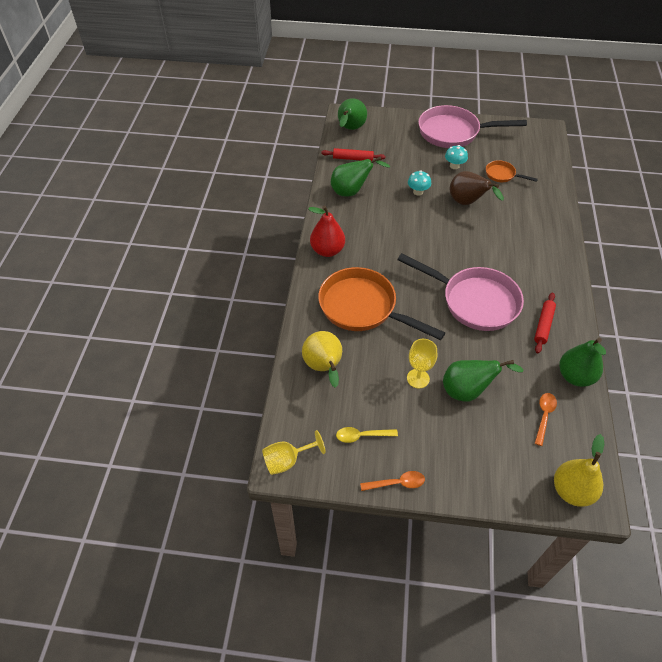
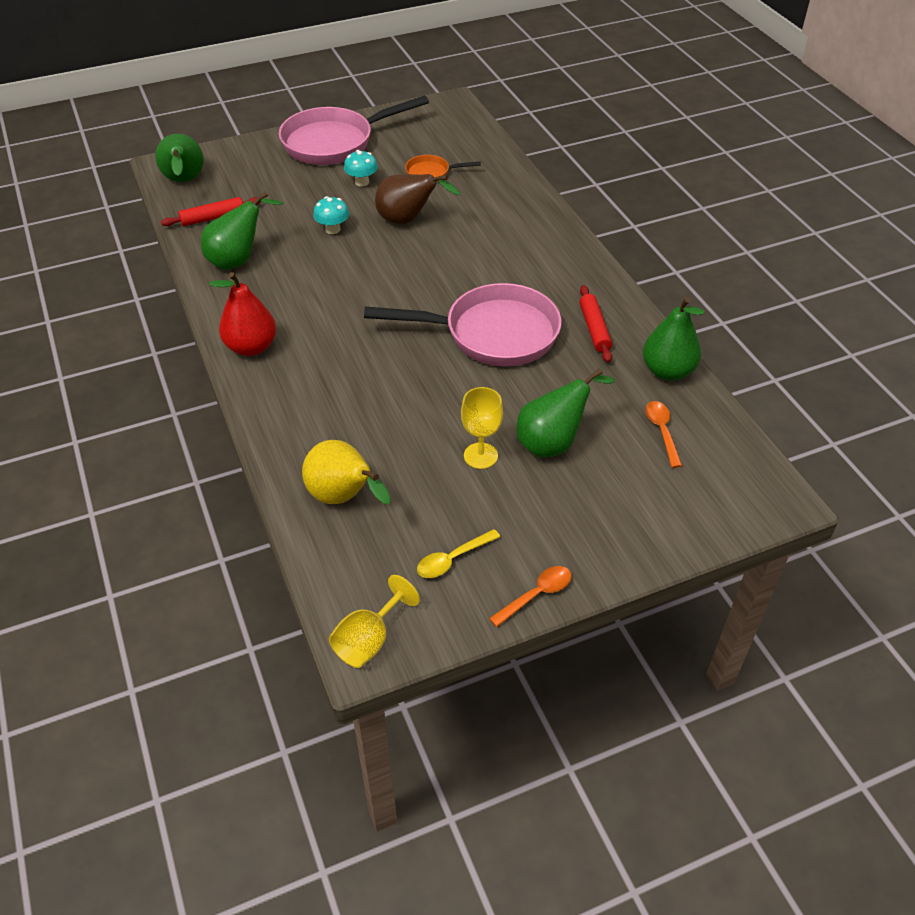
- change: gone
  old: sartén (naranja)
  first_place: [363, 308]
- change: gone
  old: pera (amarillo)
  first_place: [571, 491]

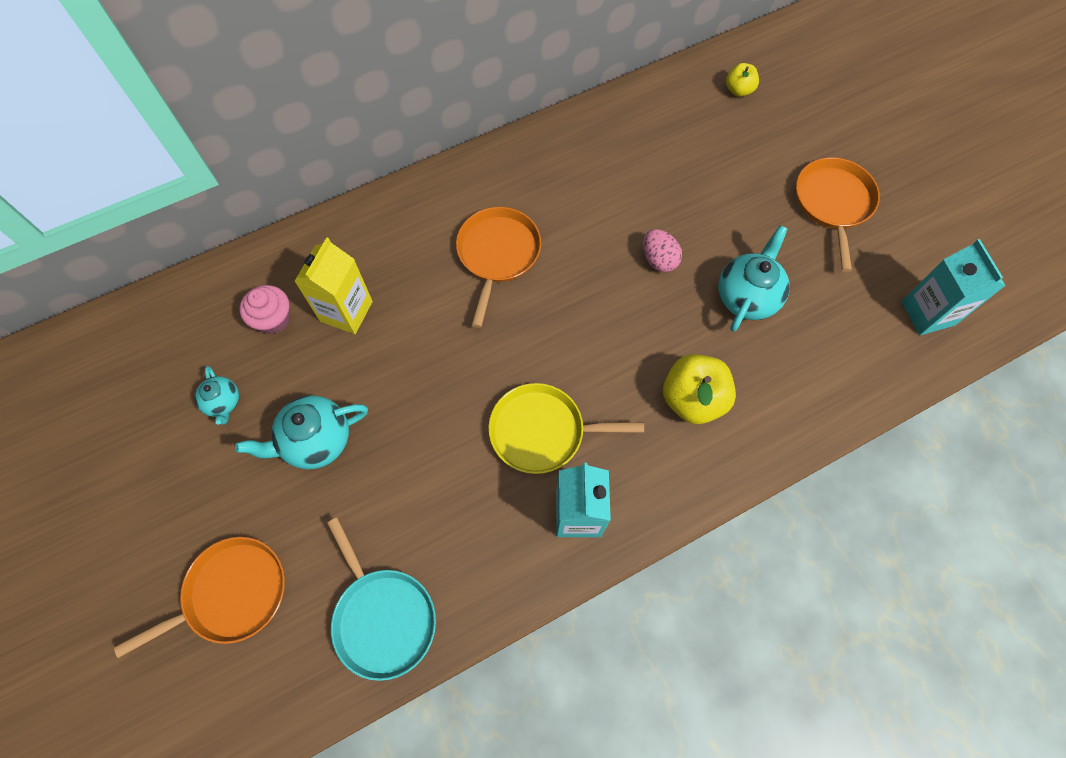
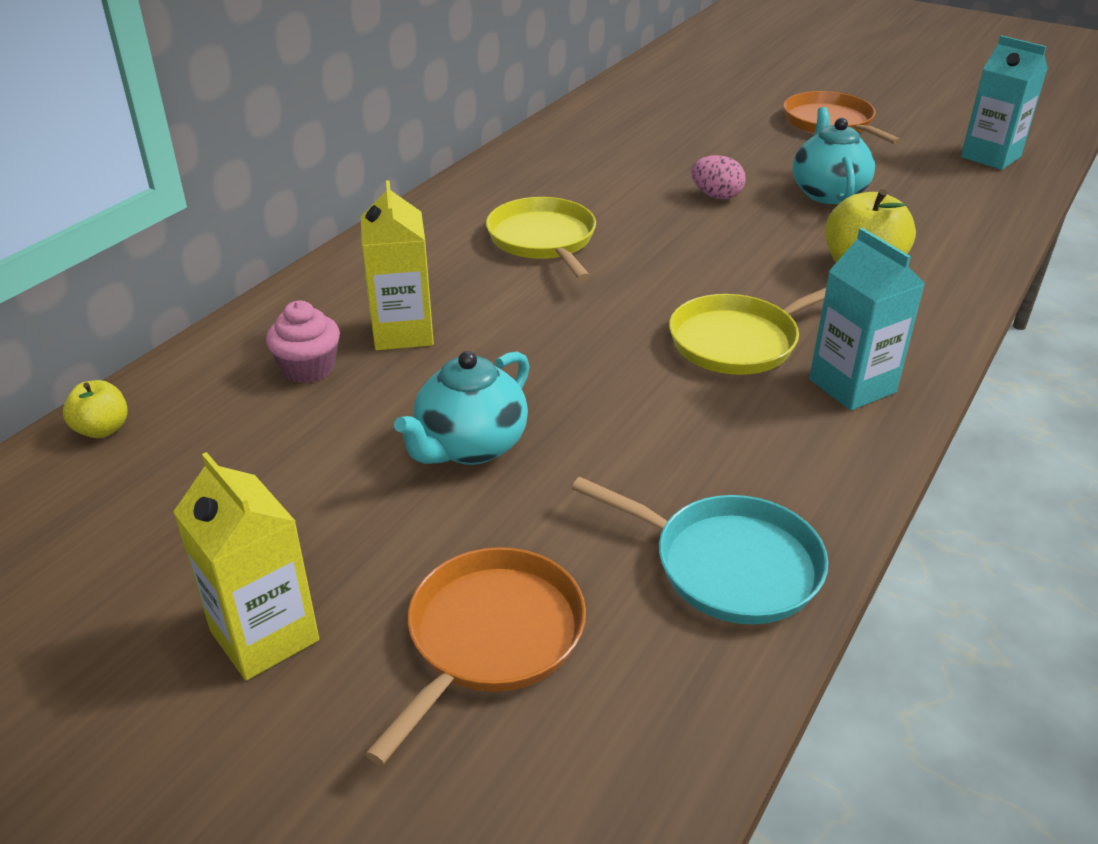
- change: shifted
  old: manzana (amarillo)
  first_place: [738, 90]
  second_place: [102, 429]
- change: new
  new: cartón de leche (amarillo)
  second_place: [264, 635]
- change: repainted
  old: sartén (naranja)
  new: sartén (amarillo)
  first_place: [497, 254]
  second_place: [543, 240]
- change: gone
  old: tetera (turquesa)
  first_place: [223, 402]

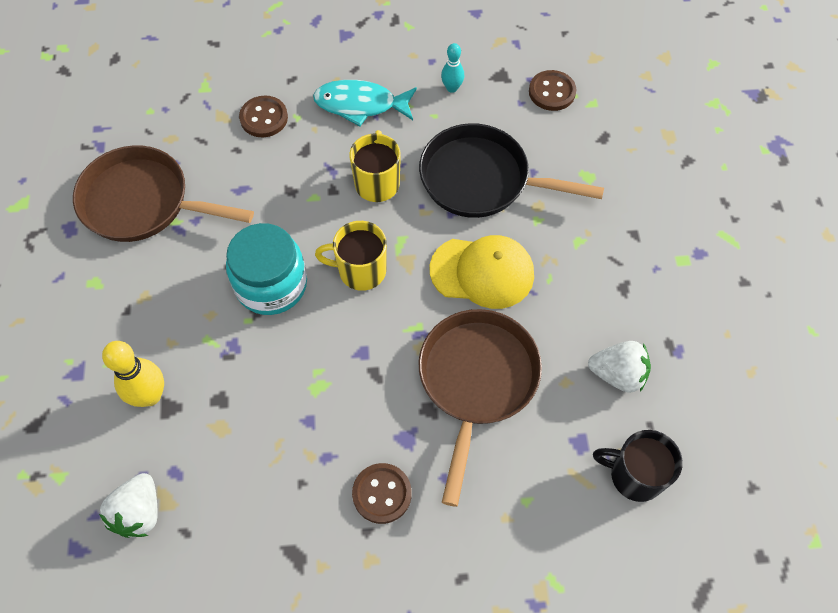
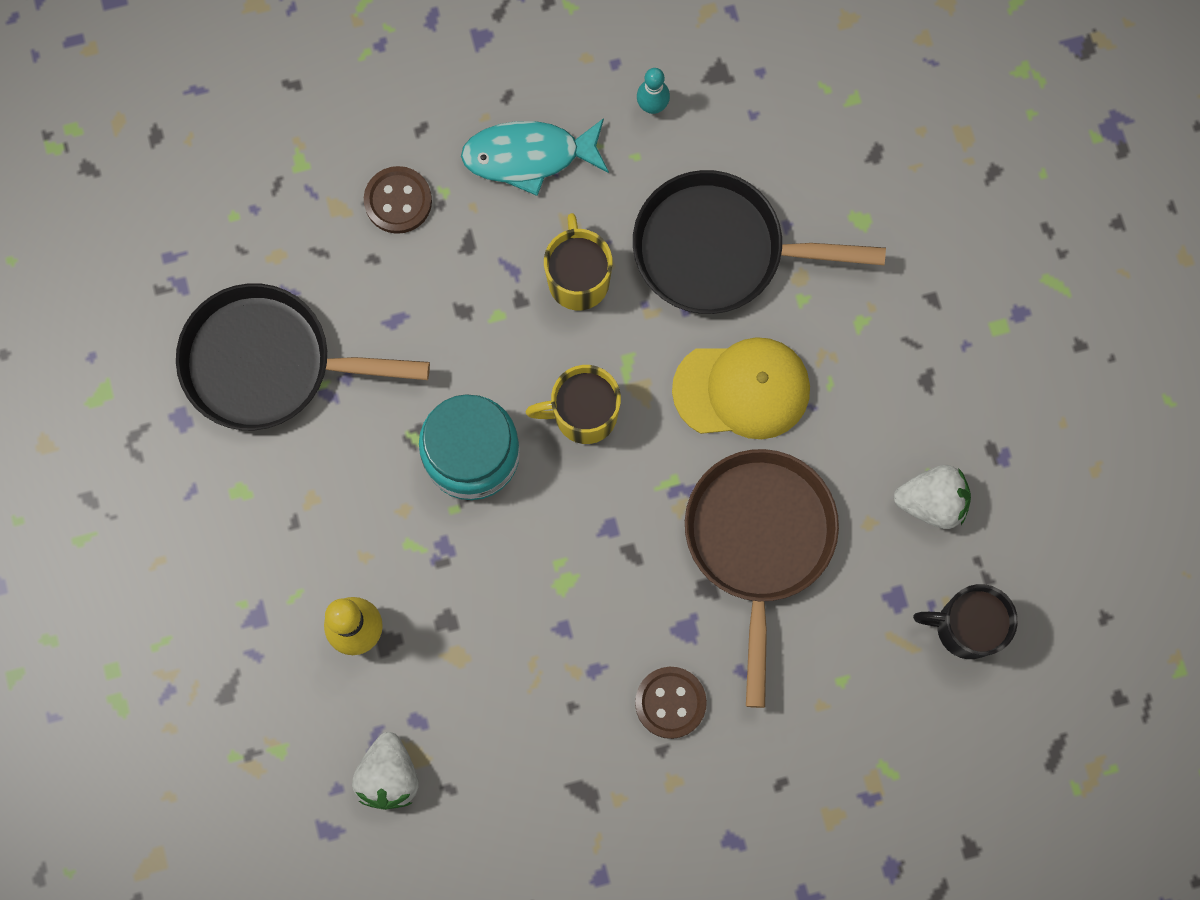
- change: repainted
  old: sartén (marrón)
  new: sartén (negro)
  first_place: [143, 202]
  second_place: [268, 363]
- change: gone
  old: botón (marrón)
  first_place: [552, 92]

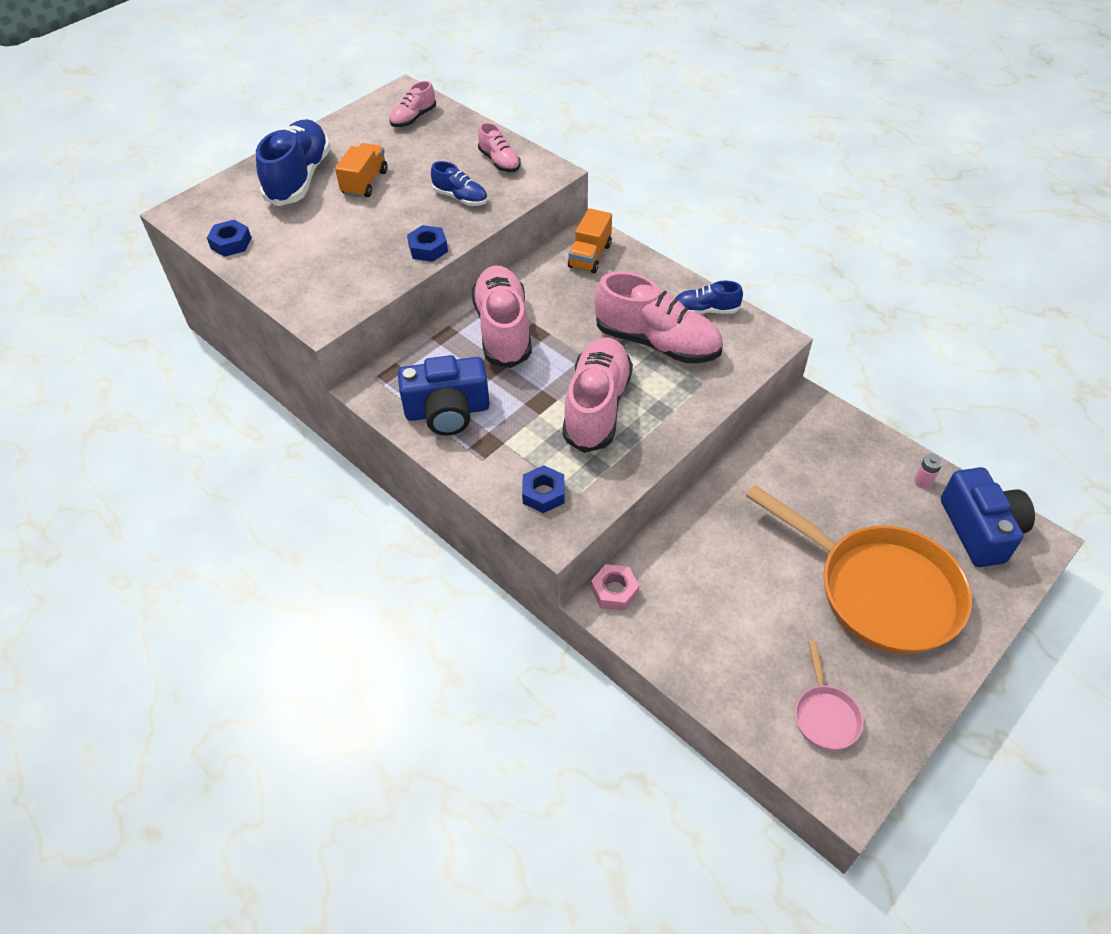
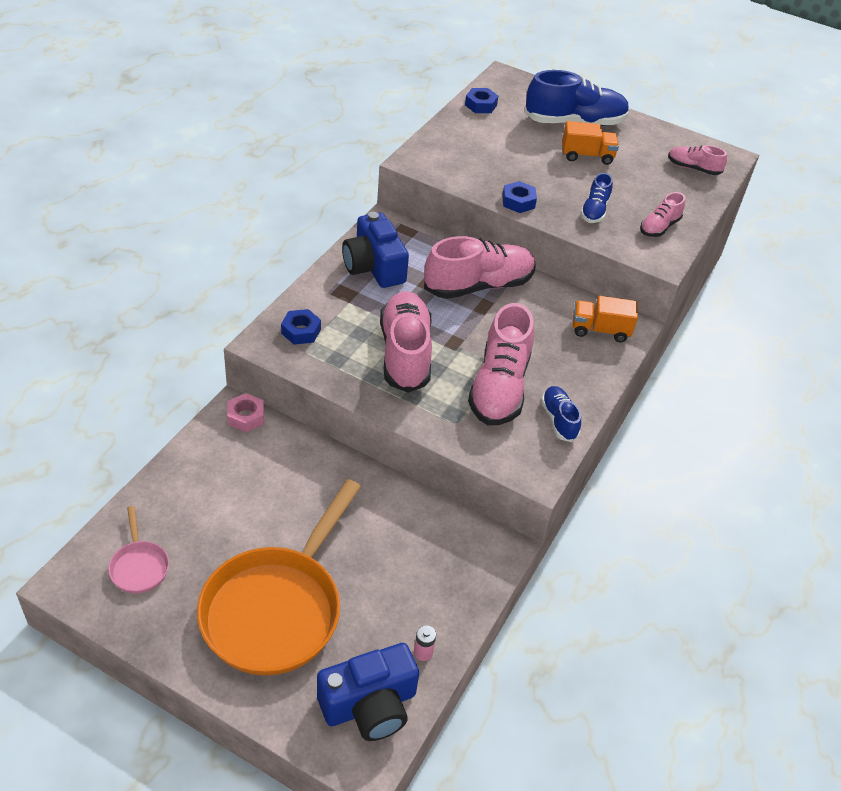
- change: rotated
  old: sartén (rosa)
  first_place: [825, 715]
  second_place: [139, 566]
  degrees: -90
- change: rotated
  old: zapato (rosa)
  first_place: [597, 407]
  second_place: [405, 353]
  degrees: -90

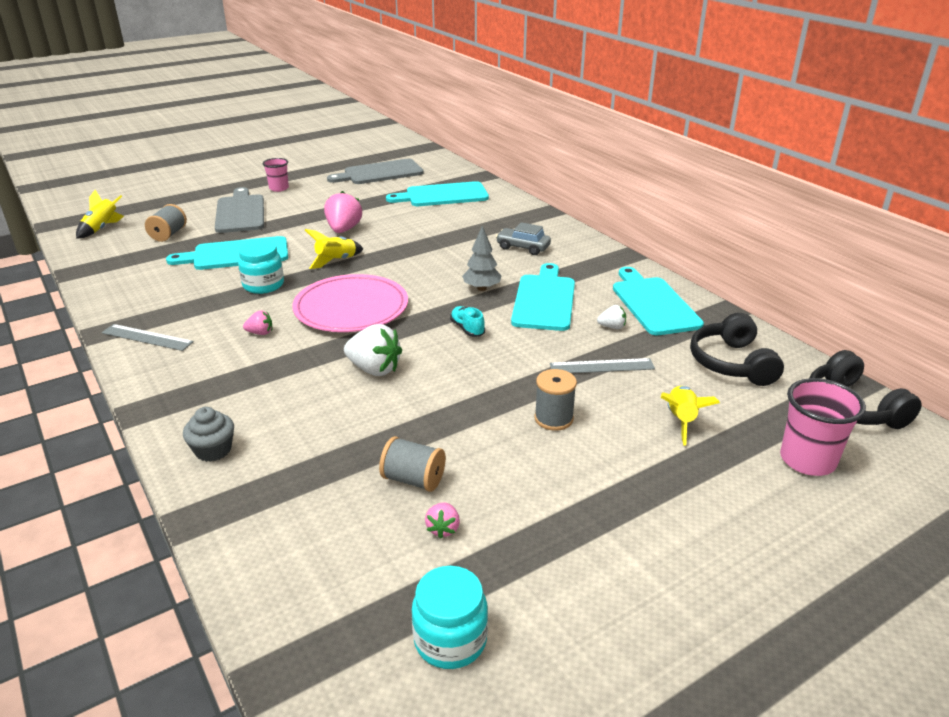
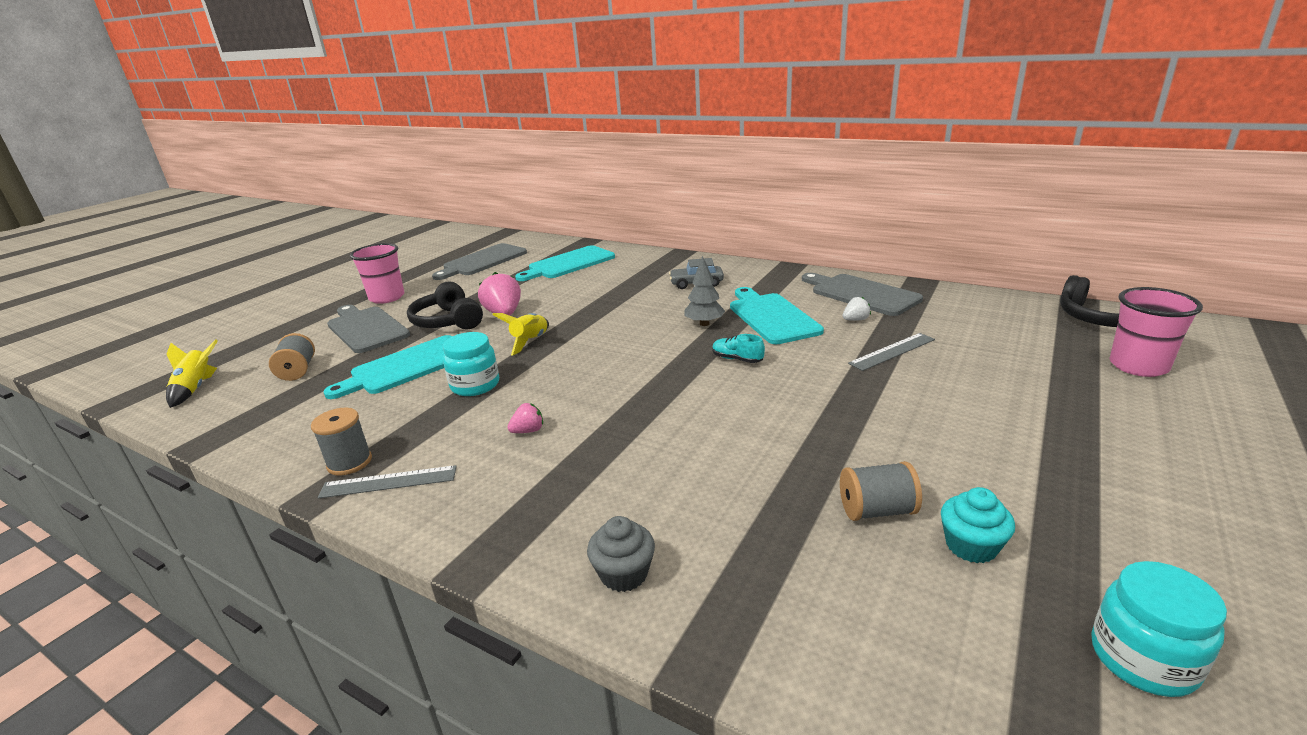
- change: shifted
  old: carrete (gris)
  first_place: [553, 418]
  second_place: [349, 462]
- change: scaled
  old: vaso (rosa)
  first_place: [279, 188]
  second_place: [387, 297]
  factor: 1.59
- change: shifted
  old: auriculares (negro)
  first_place: [731, 363]
  second_place: [448, 321]
- change: repainted
  old: tabla de cortar (turquesa)
  new: tabla de cortar (gris)
  first_place: [653, 304]
  second_place: [861, 294]
- change: swapped
  old: fresa (rosa)
  new: magdalena (turquesa)
  first_place: [443, 529]
  second_place: [971, 546]
- change: gone
  old: plato (rosa)
  first_place: [351, 308]
- change: gone
  old: fresa (blanco)
  first_place: [374, 369]
- change: gone
  old: cohete (amarillo)
  first_place: [681, 420]

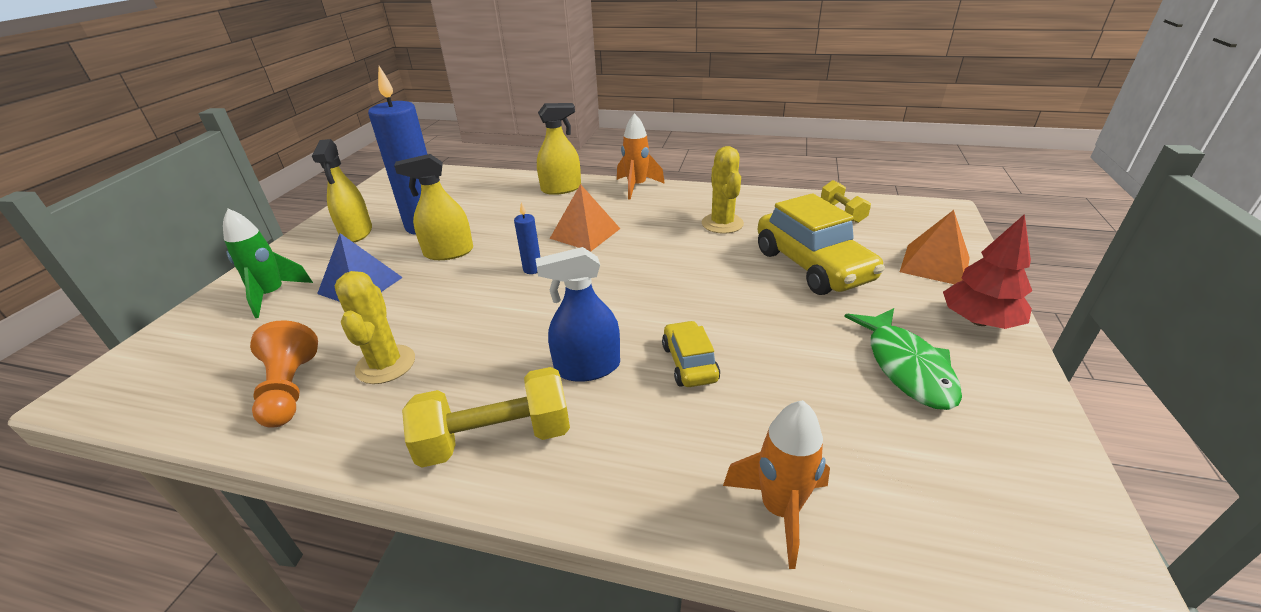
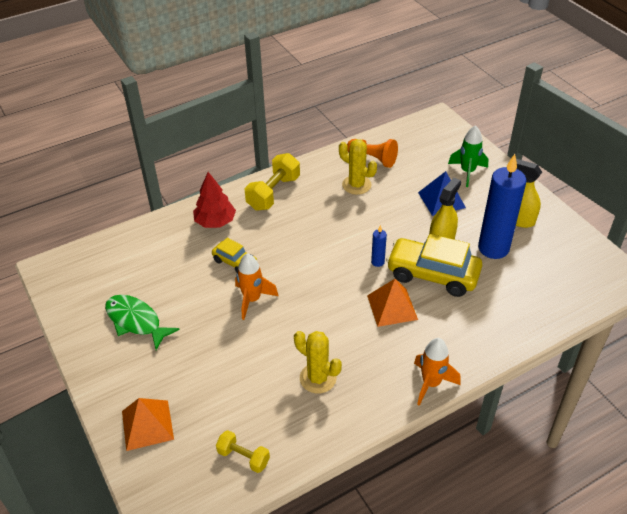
- change: shifted
  old: árbol (rojo)
  first_place: [978, 321]
  second_place: [215, 222]
- change: shifted
  old: cohete (naranja)
  first_place: [780, 509]
  second_place: [252, 300]
- change: shifted
  old: coche (amarillo)
  first_place: [812, 266]
  second_place: [432, 274]
- change: gone
  old: pulverizador (azul)
  first_place: [587, 367]
- change: gone
  old: pulverizador (amarillo)
  first_place: [561, 189]

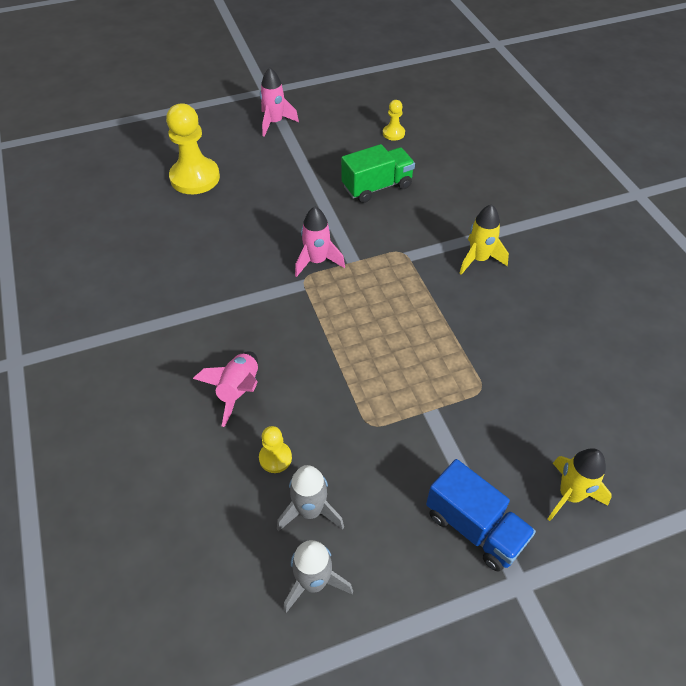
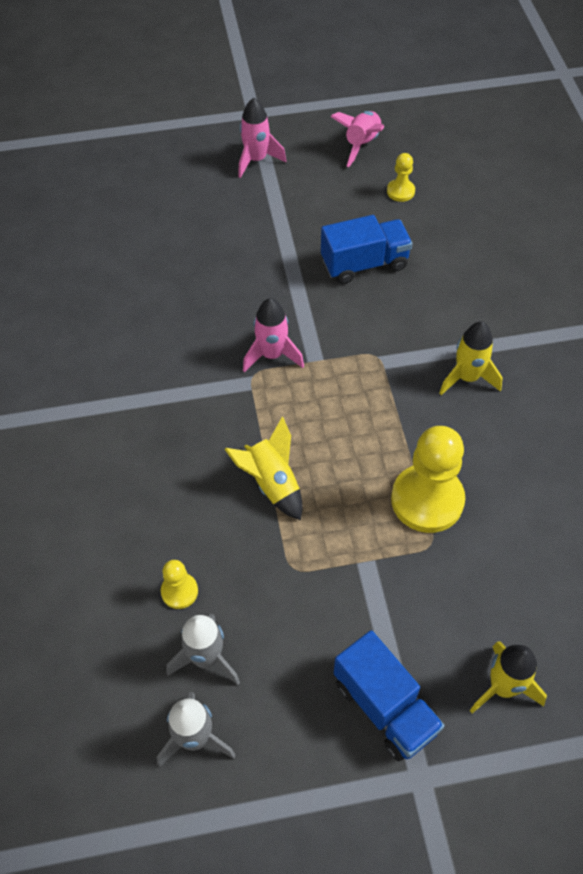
- change: new
  new: cohete (amarillo)
  second_place: [272, 483]
- change: repainted
  old: camión (verde)
  new: camión (azul)
  first_place: [377, 187]
  second_place: [364, 264]
- change: shifted
  old: cohete (rosa)
  first_place: [239, 391]
  second_place: [361, 144]
- change: shifted
  old: peón (amarillo)
  first_place: [195, 178]
  second_place: [427, 500]

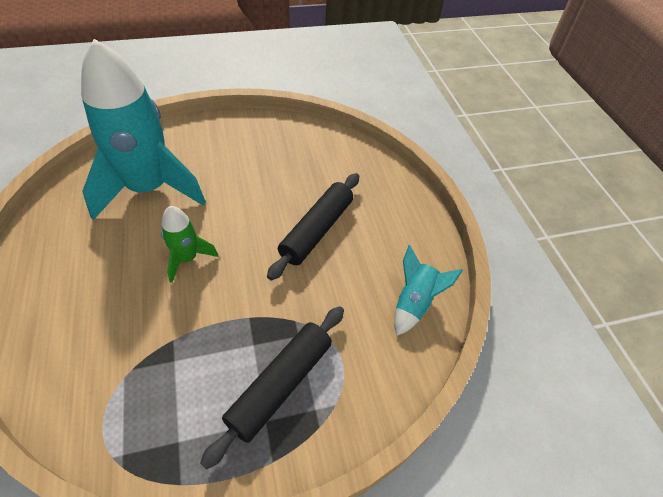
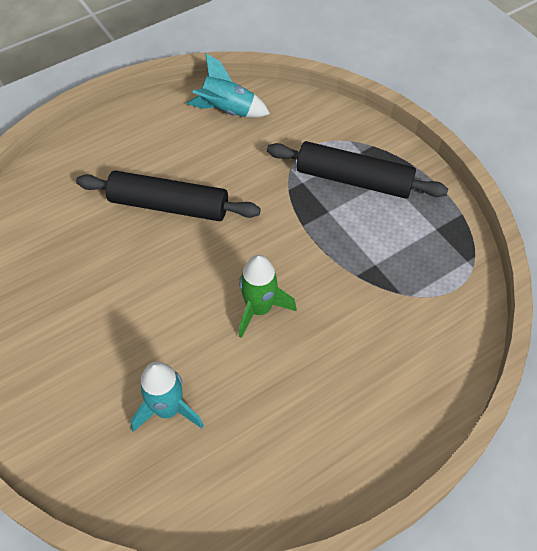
- change: scaled
  old: cohete (turquesa)
  first_place: [149, 189]
  second_place: [168, 409]
  factor: 0.45

